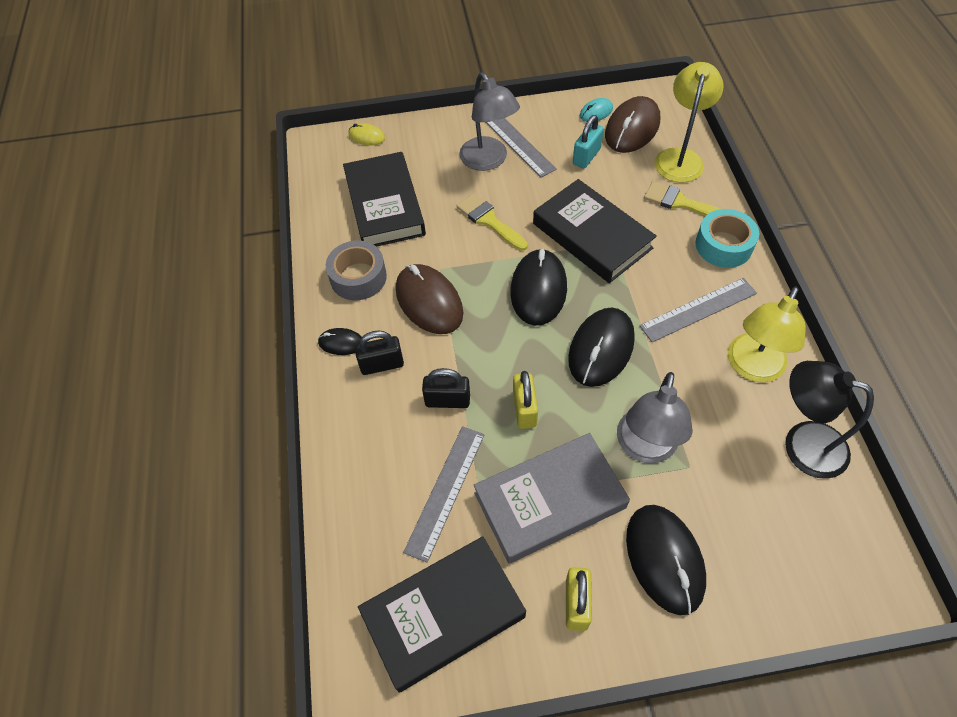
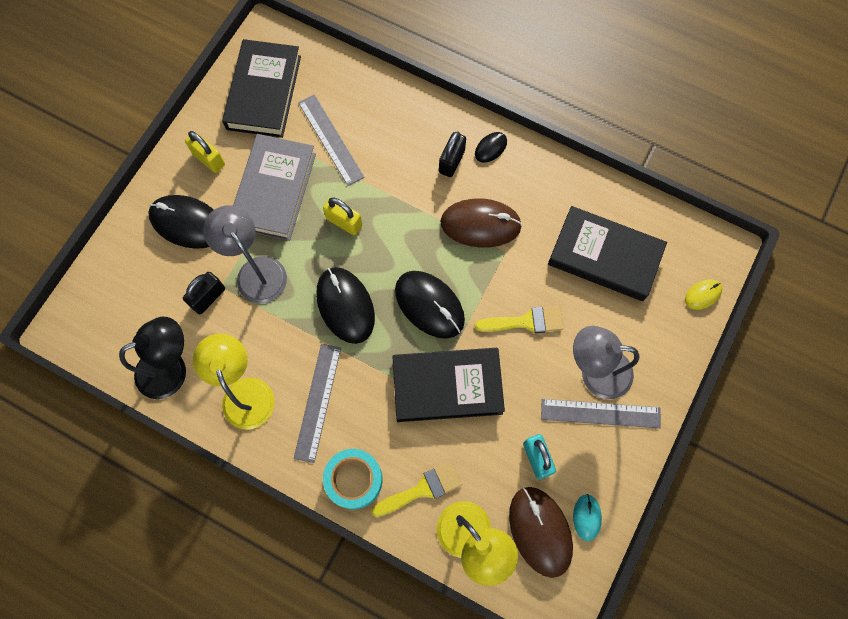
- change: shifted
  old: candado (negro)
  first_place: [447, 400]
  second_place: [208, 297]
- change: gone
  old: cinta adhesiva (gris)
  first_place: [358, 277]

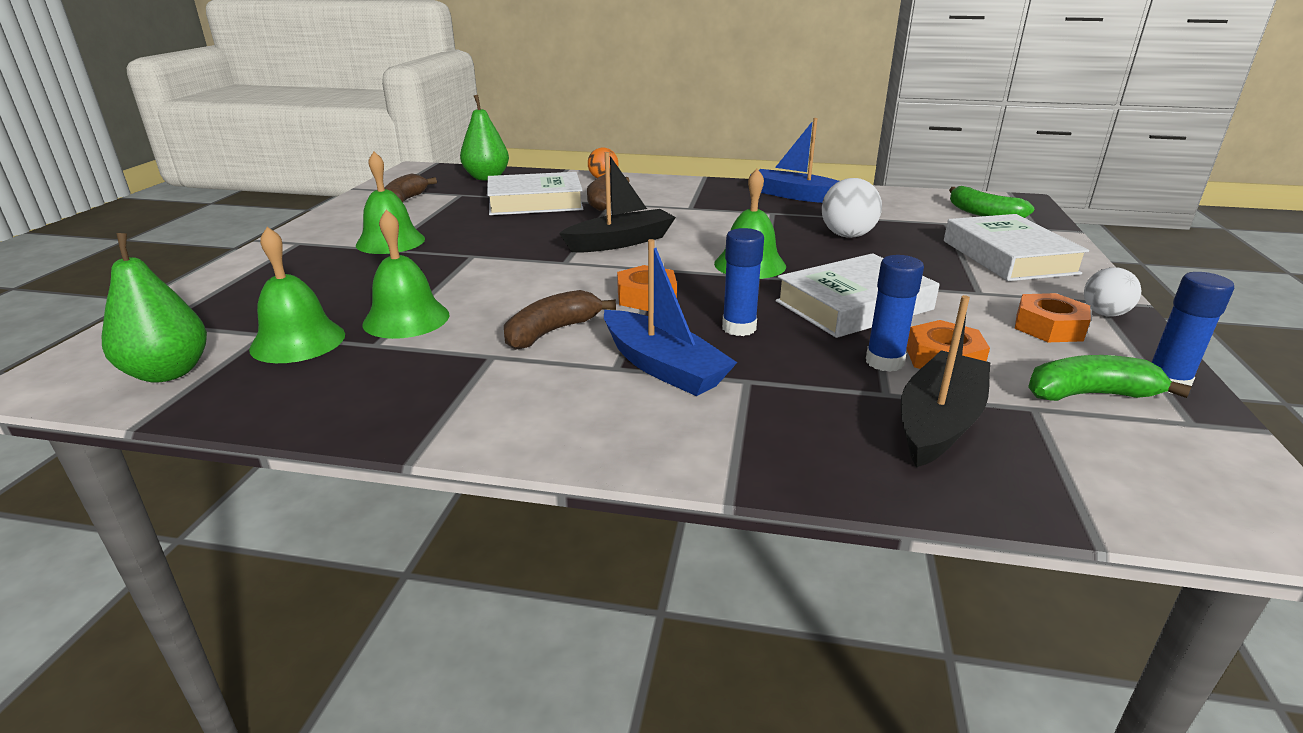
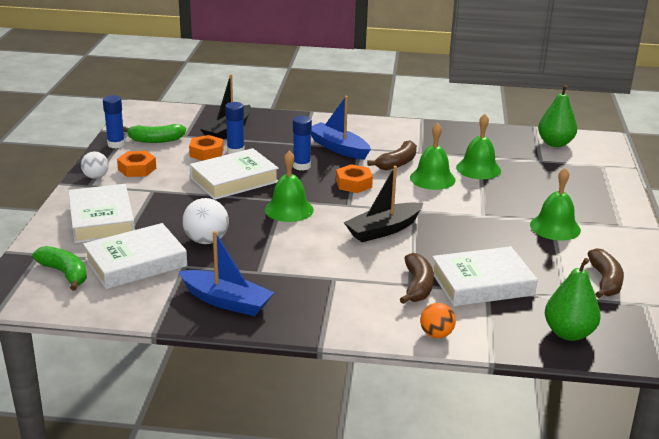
- change: new
  new: libro (blanco)
  second_place: [136, 263]
- change: shifted
  old: campana (verde)
  first_place: [298, 341]
  second_place: [432, 179]

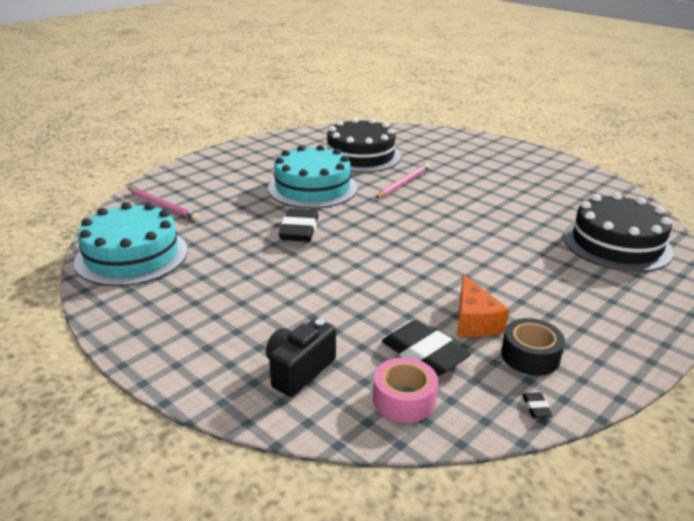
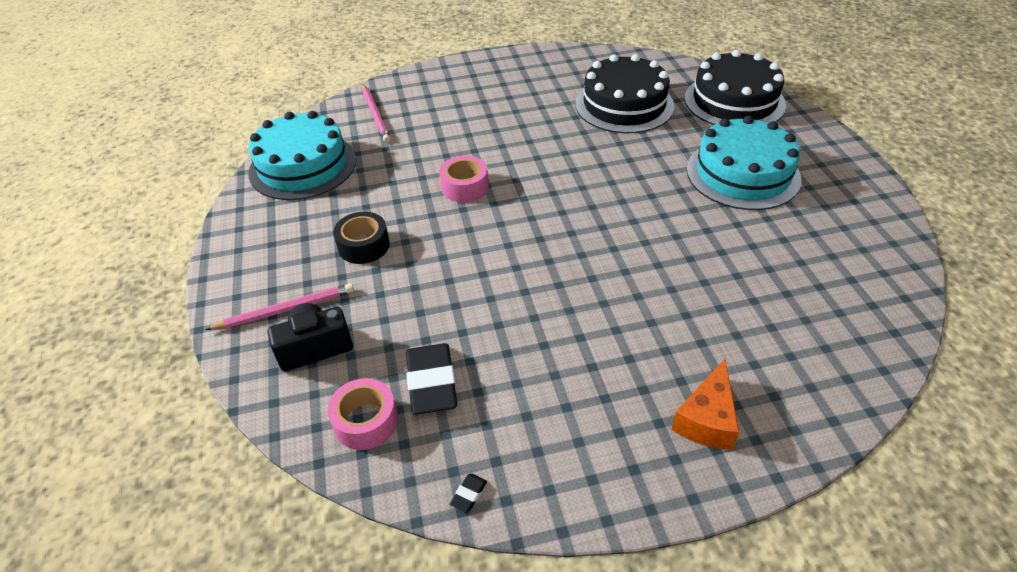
- change: shifted
  old: lápiz (rosa)
  first_place: [404, 183]
  second_place: [285, 310]
- change: shifted
  old: cinta adhesiva (negro)
  first_place: [530, 356]
  second_place: [364, 246]
- change: swapped
  old: goma de borrar (negro)
  new: cinta adhesiva (rosa)
  first_place: [299, 230]
  second_place: [465, 187]
- change: shifted
  old: queso (naranja)
  first_place: [474, 321]
  second_place: [707, 419]
- change: shifted
  old: tarta (negro)
  first_place: [616, 244]
  second_place: [734, 101]
- change: shifted
  old: tarta (turquesa)
  first_place: [312, 188]
  second_place: [743, 174]

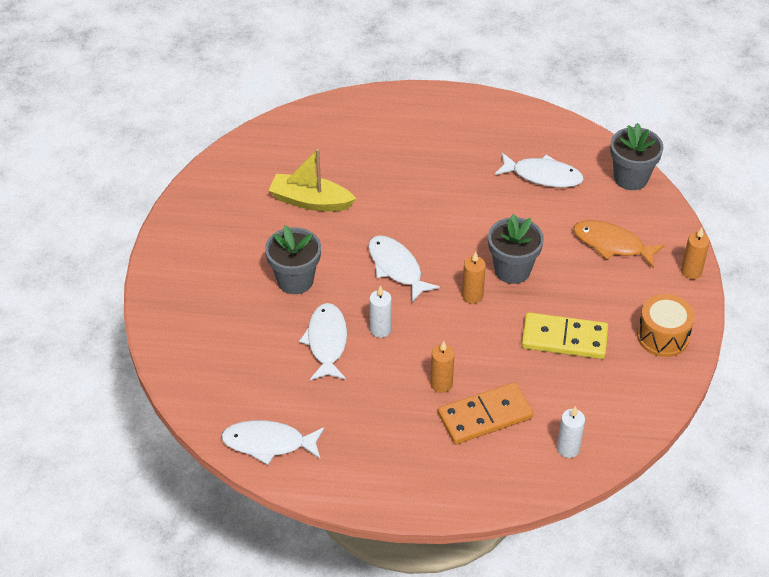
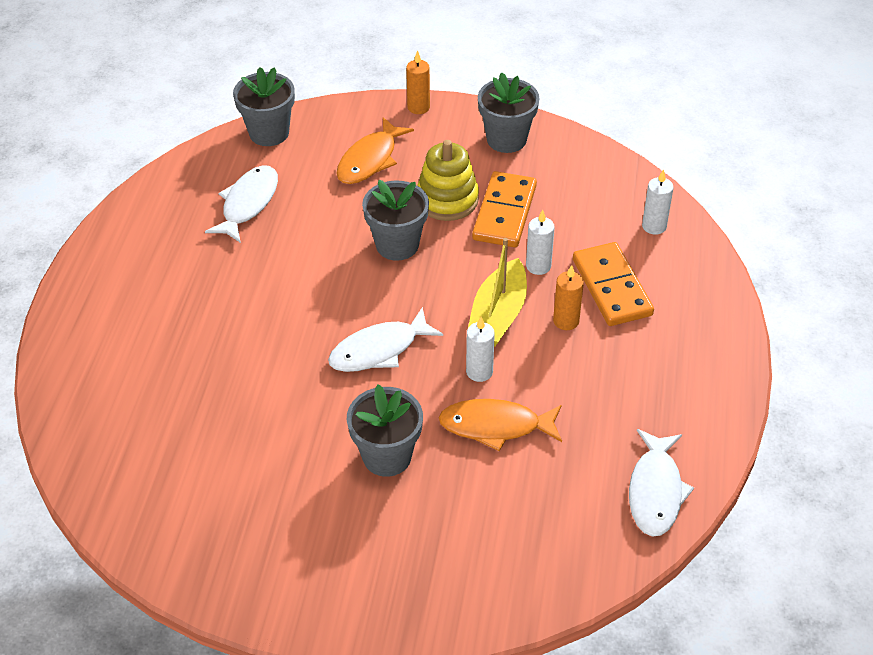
- change: new
  new: juguete apilable (amarillo)
  second_place: [447, 199]
- change: repainted
  old: pez (blanco)
  new: pez (naranja)
  first_place: [326, 342]
  second_place: [495, 426]
- change: shifted
  old: barco (amarillo)
  first_place: [310, 201]
  second_place: [498, 315]
- change: repainted
  old: ficha de dominó (amarillo)
  new: ficha de dominó (naranja)
  first_place: [564, 339]
  second_place: [505, 213]
- change: swapped
  old: tambor (naranja)
  new: maceta (gris)
  first_place: [663, 336]
  second_place: [506, 139]
- change: new
  new: vela (blanco)
  second_place: [538, 266]
- change: gone
  old: vela (naranja)
  first_place: [472, 296]

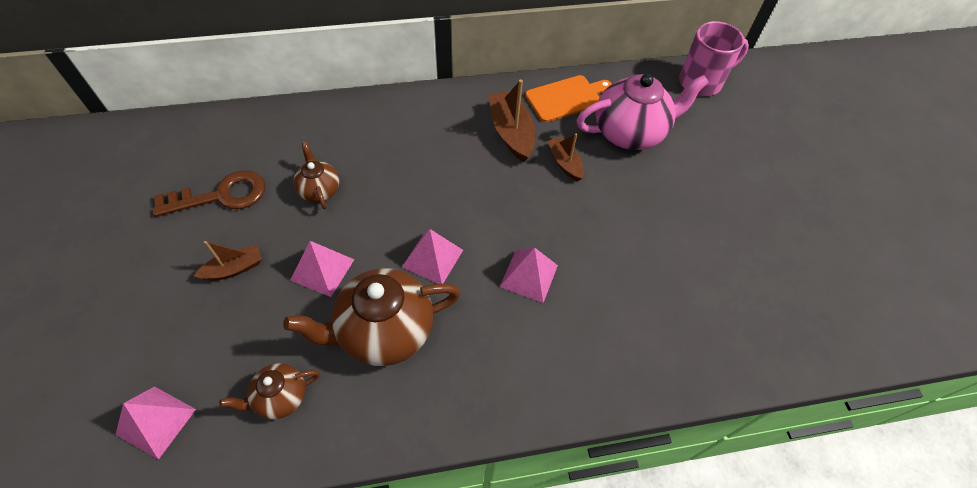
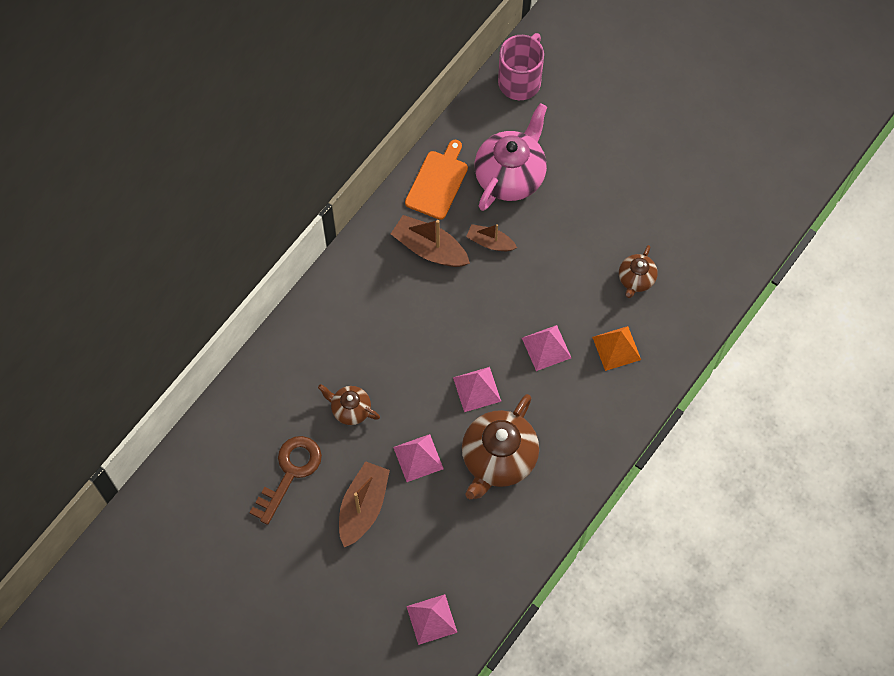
- change: scaled
  old: barco (marrón)
  first_place: [234, 269]
  second_place: [363, 507]
  factor: 1.63
- change: new
  new: pirámide (naranja)
  second_place: [616, 348]
- change: shifted
  old: tetera (marrón)
  first_place: [280, 397]
  second_place: [636, 279]

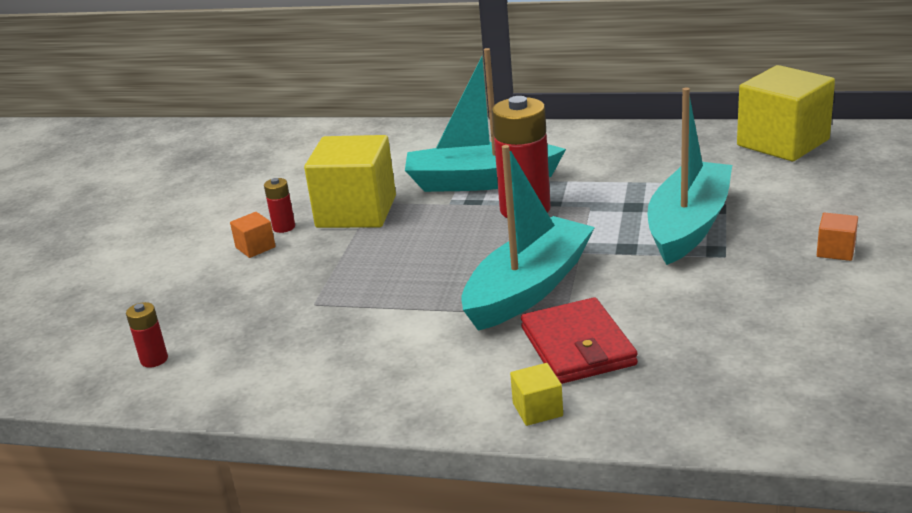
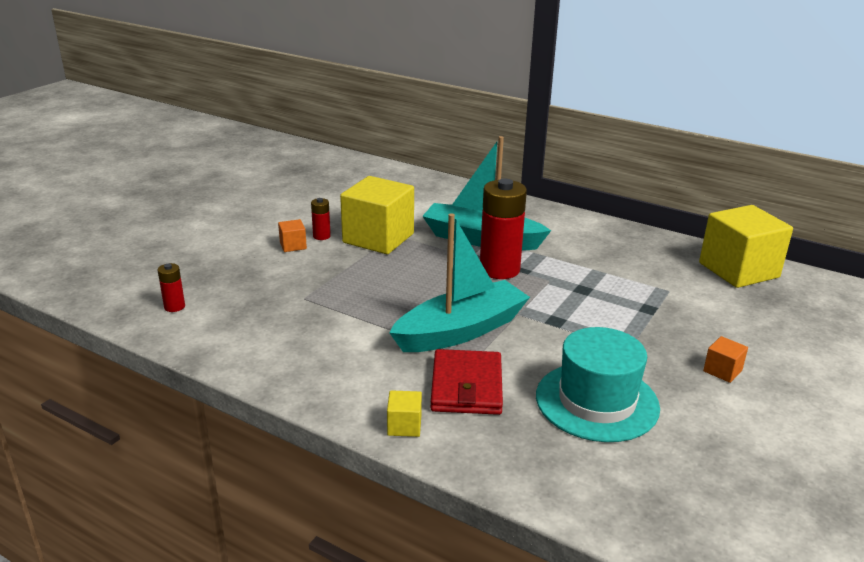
- change: new
  new: sombrero (turquesa)
  second_place: [597, 401]
- change: gone
  old: barco (turquesa)
  first_place: [689, 225]

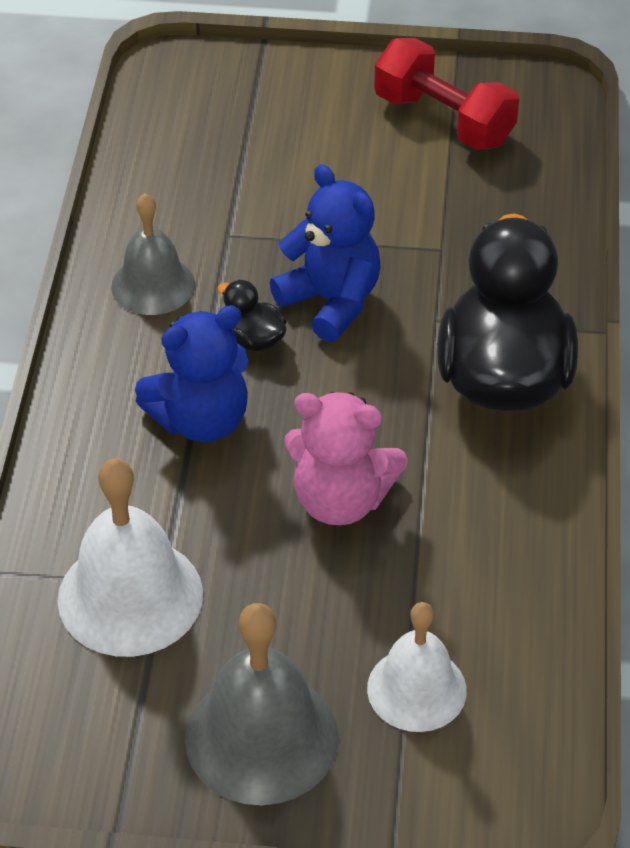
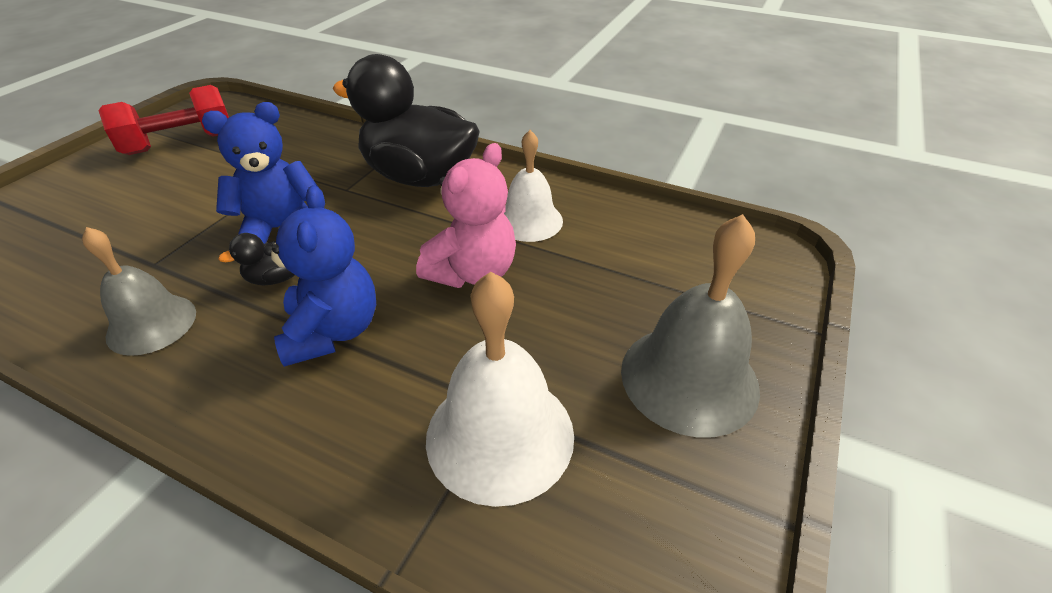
- change: shifted
  old: campana (blanco)
  first_place: [416, 689]
  second_place: [529, 220]

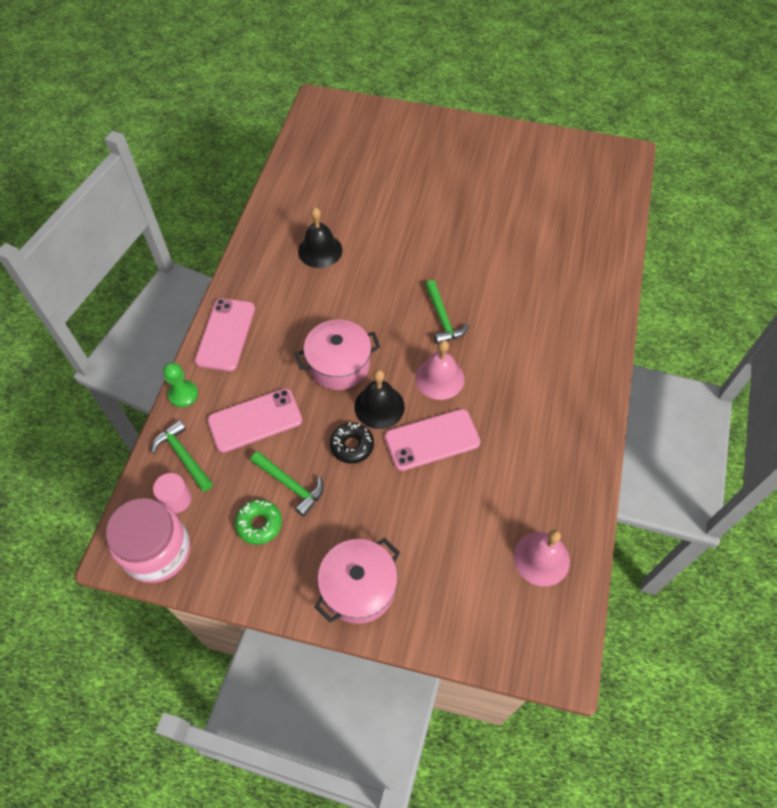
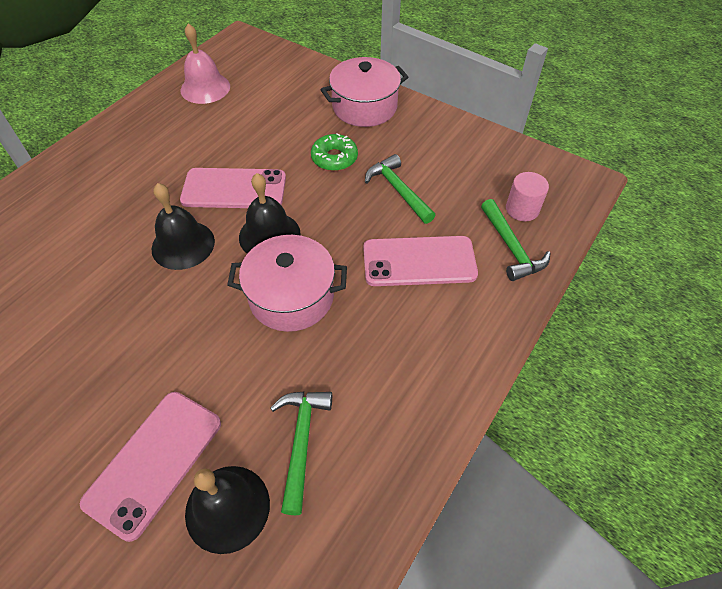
- change: shifted
  old: móvil (rosa)
  first_place: [225, 334]
  second_place: [154, 462]
- change: repainted
  old: campana (rosa)
  new: campana (negro)
  first_place: [439, 378]
  second_place: [183, 245]
- change: shifted
  old: martillo (verde)
  first_place: [442, 318]
  second_place: [301, 442]
- change: shifted
  old: rosquilla (verde)
  first_place: [259, 524]
  second_place: [334, 158]
- change: gone
  old: tarro (rosa)
  first_place: [157, 551]
- change: gone
  old: peón (verde)
  first_place: [183, 394]
- change: gone
  old: rosquilla (negro)
  first_place: [352, 446]

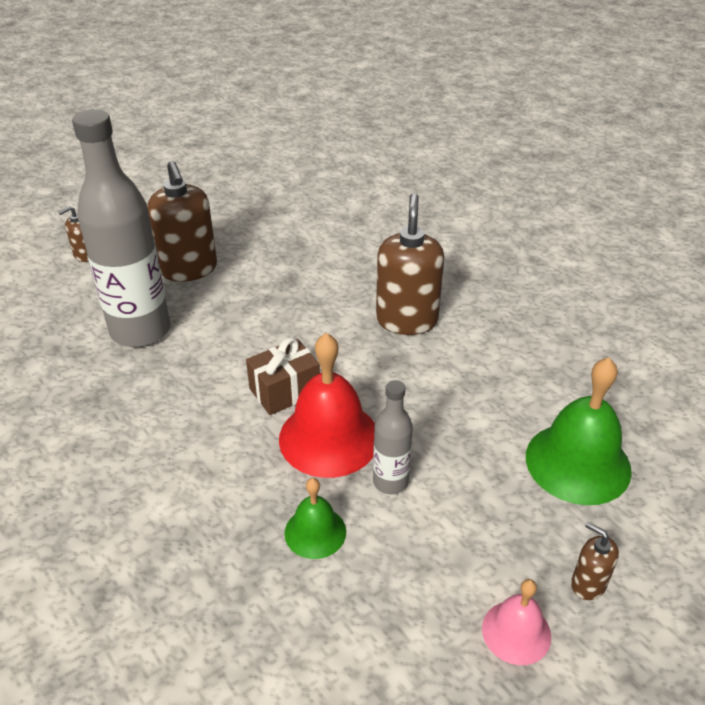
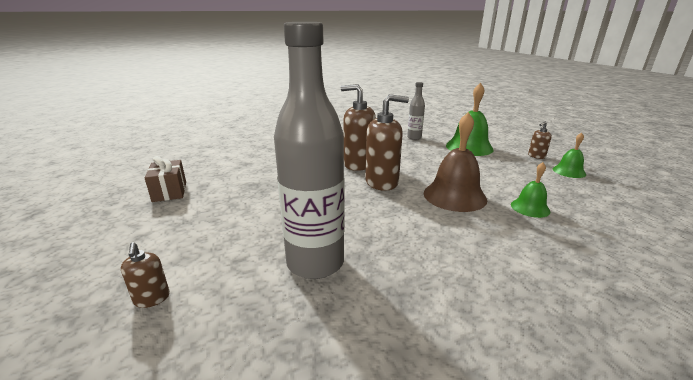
- change: shifted
  old: regalo (marrón)
  first_place: [285, 391]
  second_place: [169, 191]
- change: shifted
  old: dispensador de jabón (marrón)
  first_place: [189, 269]
  second_place: [382, 182]
- change: shifted
  old: botella (gris)
  first_place: [390, 482]
  second_place: [414, 138]
- change: repainted
  old: campana (rojo)
  new: campana (marrón)
  first_place: [329, 438]
  second_place: [454, 196]
- change: repainted
  old: campana (rosa)
  new: campana (verde)
  first_place: [516, 632]
  second_place: [569, 171]

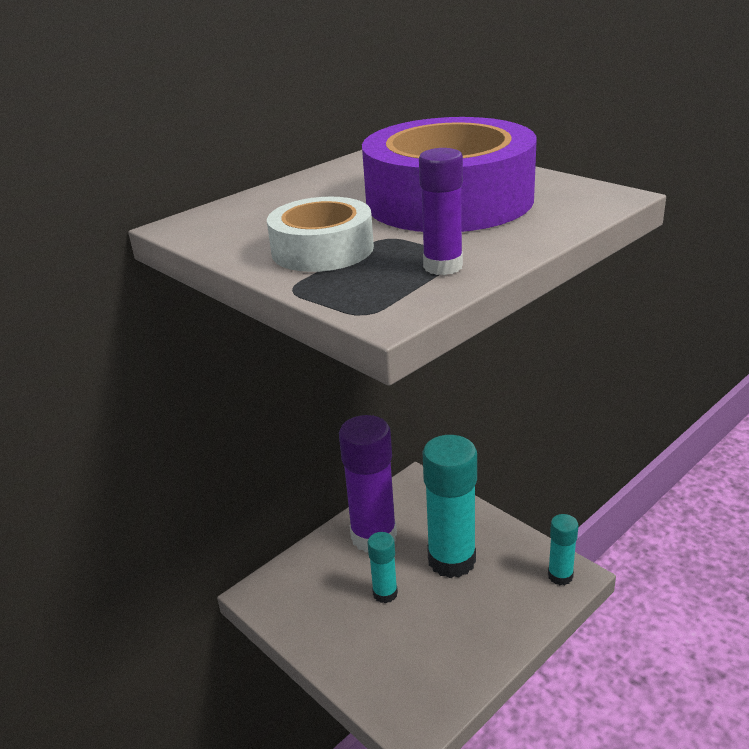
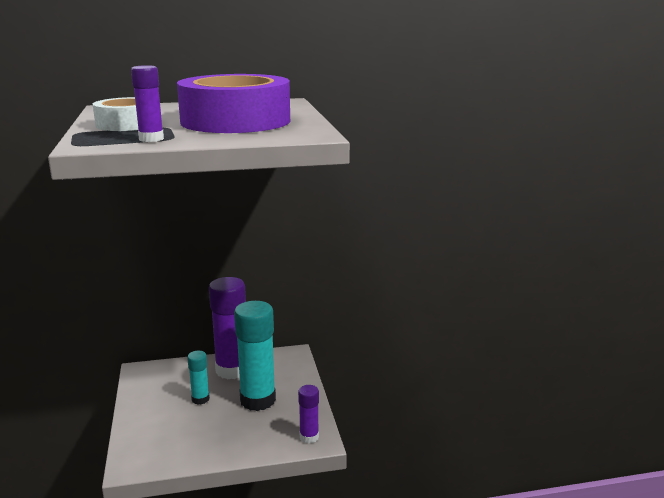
- change: repainted
  old: barra de pegamento (turquesa)
  new: barra de pegamento (morado)
  first_place: [560, 576]
  second_place: [309, 437]

